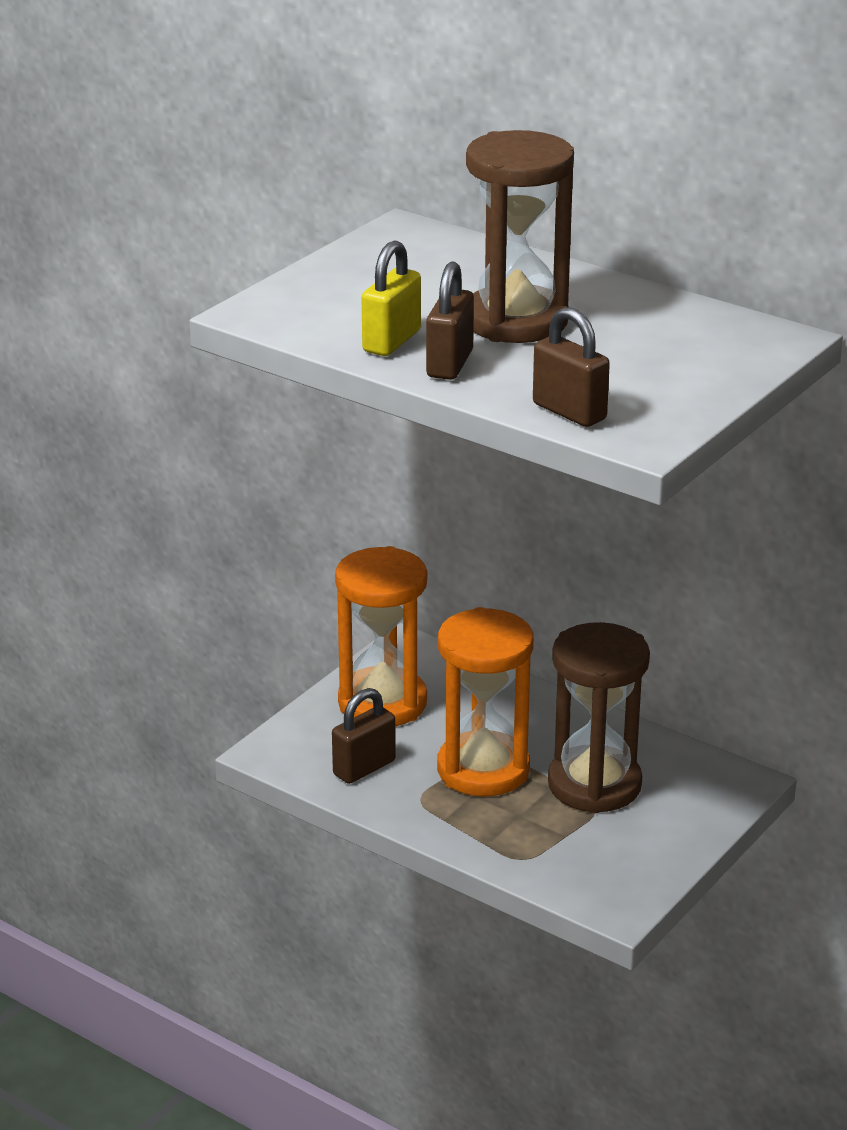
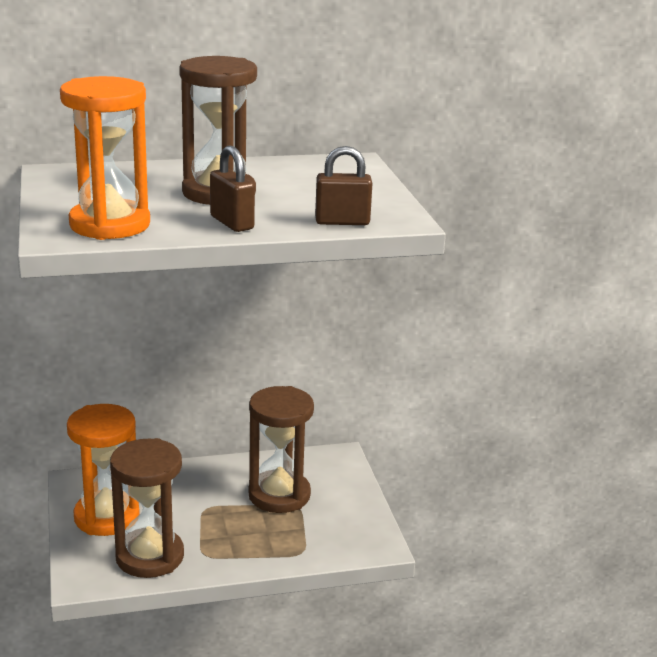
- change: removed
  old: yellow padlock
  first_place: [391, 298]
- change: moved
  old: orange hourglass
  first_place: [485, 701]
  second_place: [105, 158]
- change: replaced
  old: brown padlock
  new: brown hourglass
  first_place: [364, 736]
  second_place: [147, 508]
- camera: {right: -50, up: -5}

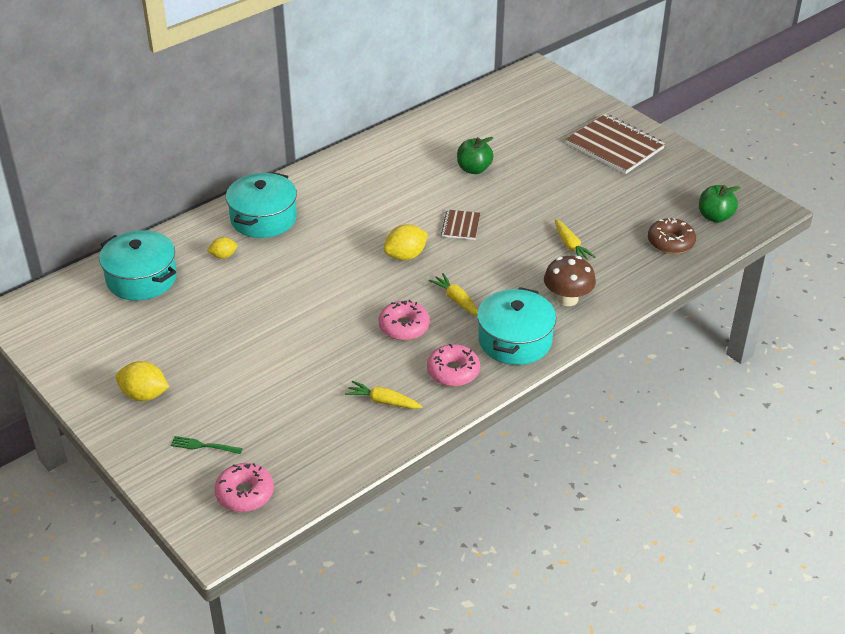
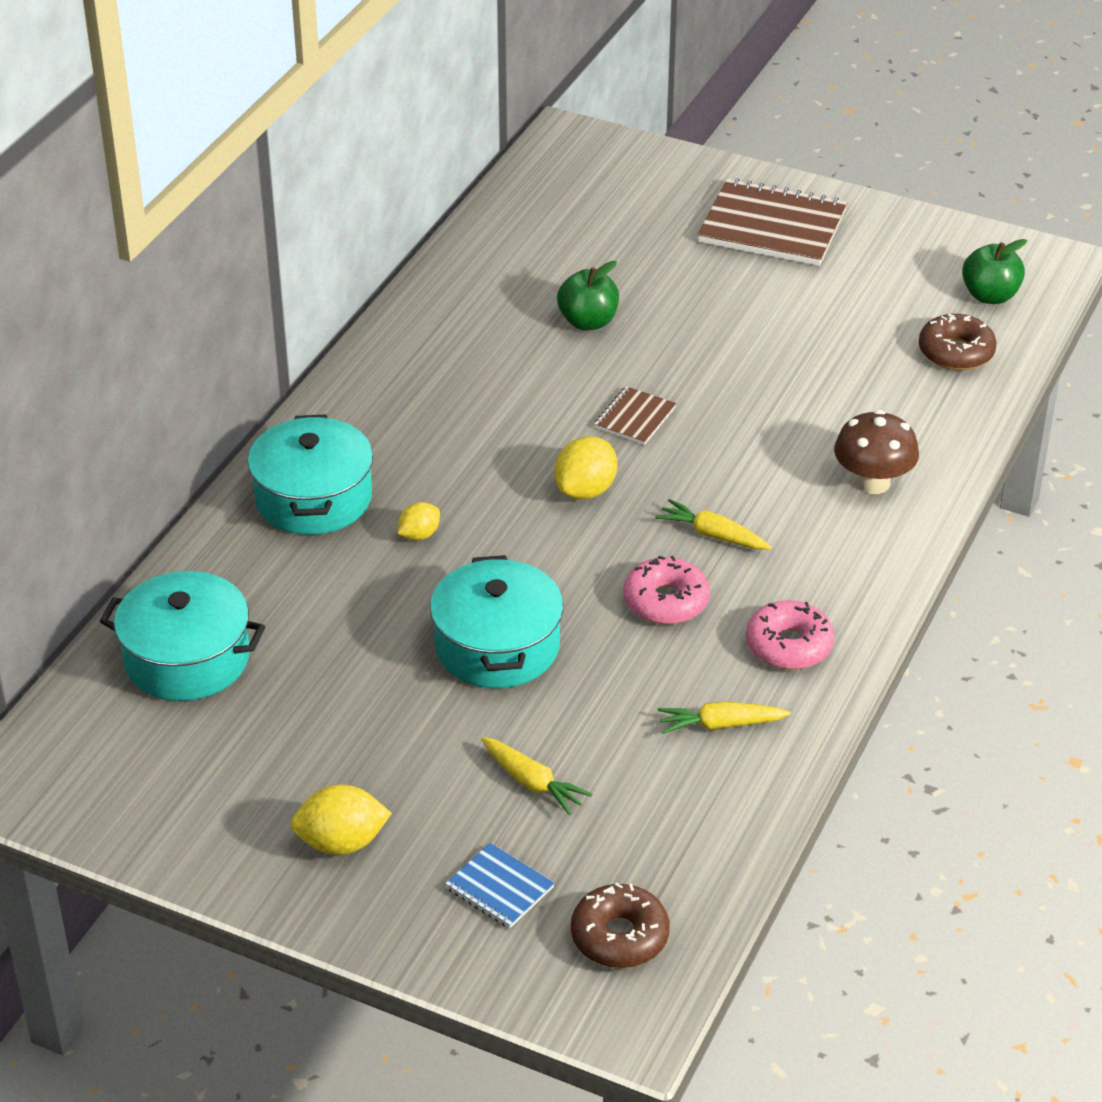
- change: moved
  old: yellow lemon
  first_place: [222, 248]
  second_place: [419, 521]
- change: moved
  old: turquoise pot
  first_place: [516, 326]
  second_place: [496, 621]
- change: moved
  old: yellow carrot
  first_place: [575, 239]
  second_place: [536, 776]
- change: replaced
  old: green fork
  new: blue notebook
  first_place: [207, 445]
  second_place: [499, 885]
- change: recoloured
  old: pink donut
  new: brown donut
  first_place: [244, 487]
  second_place: [620, 925]
- change: turned
  old: brown notebook
  first_place: [461, 225]
  second_place: [635, 415]
  degrees: 45
- camera: {right: -25, up: 0}

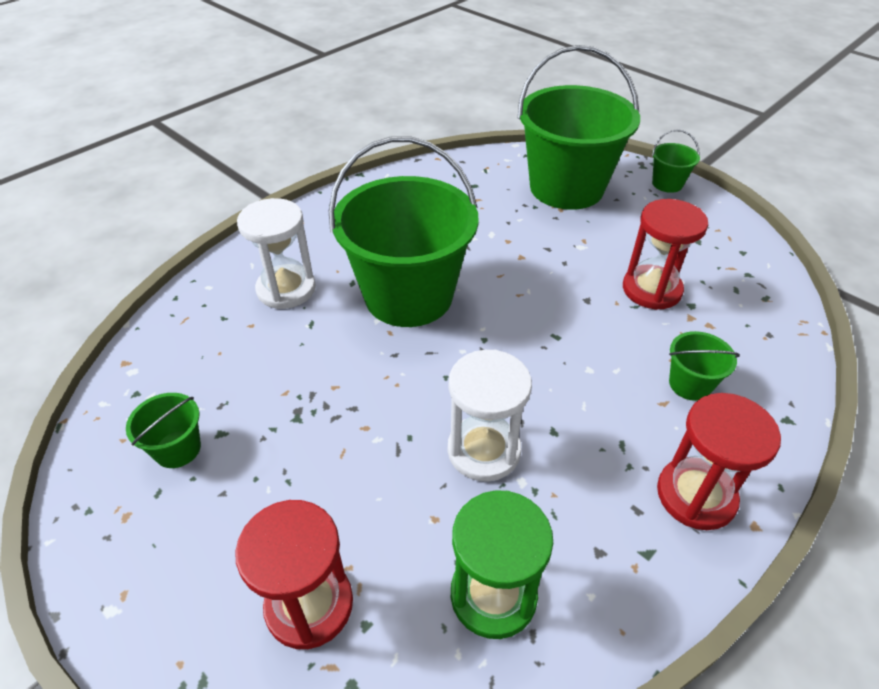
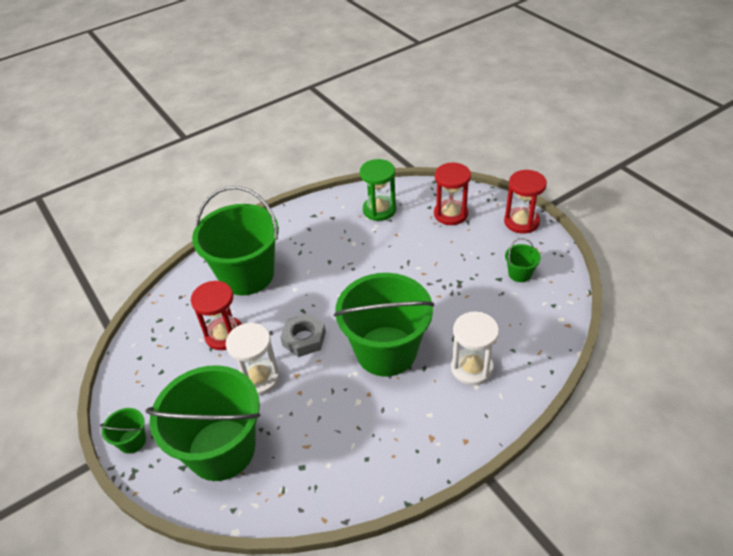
- change: added
  new: grey nut
  second_place: [303, 335]
- change: moved
  old: white hourglass
  first_place: [490, 416]
  second_place: [253, 359]
- change: moved
  old: red hourglass
  first_place: [719, 461]
  second_place: [525, 202]
- change: resized
  old: green bucket
  first_place: [704, 366]
  second_place: [235, 240]
  factor: 2.44
- camera: {right: -165, up: 0}

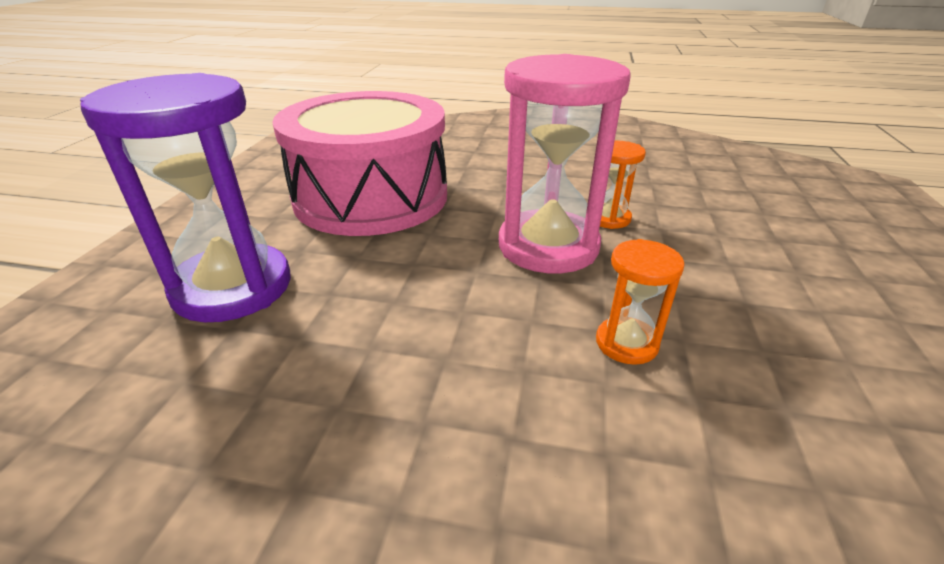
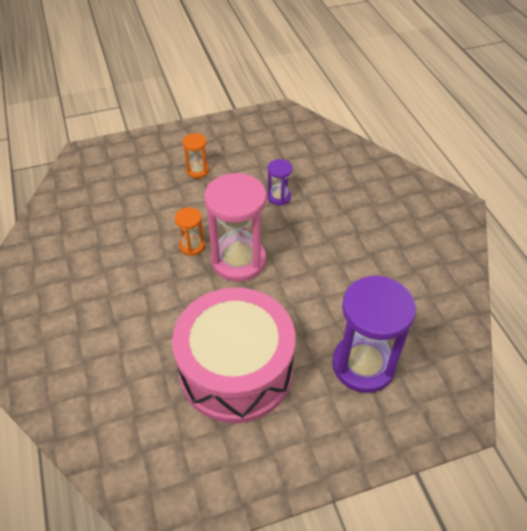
- change: added
  new: purple hourglass
  second_place: [279, 182]
- change: moved
  old: orange hourglass
  first_place: [640, 302]
  second_place: [196, 155]
- camera: {right: -120, up: 15}

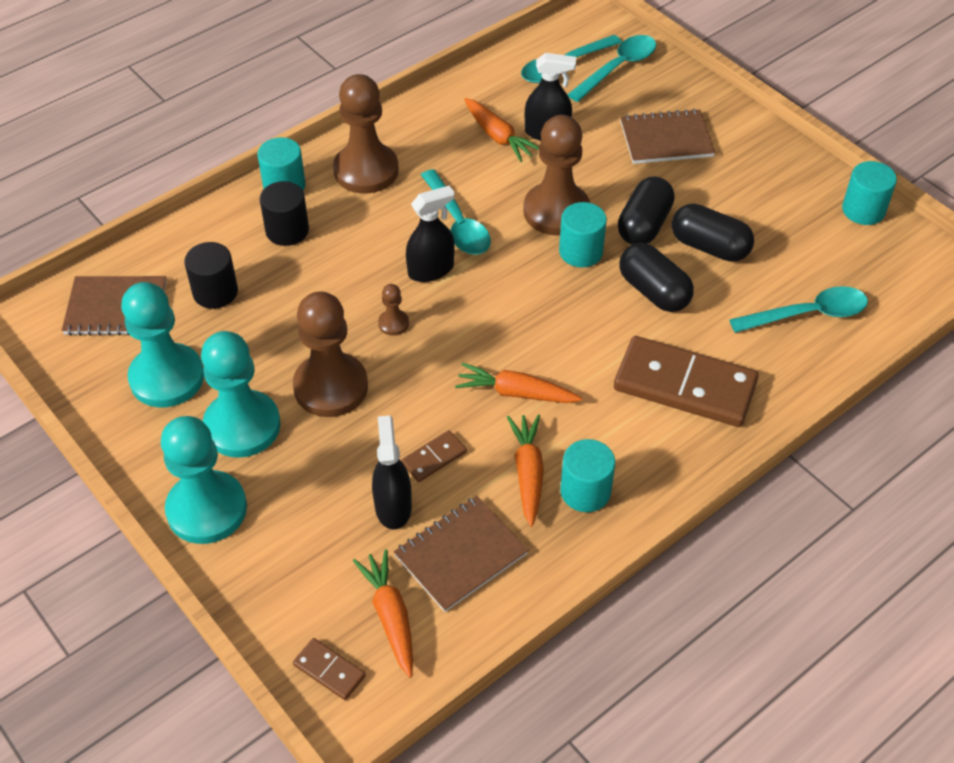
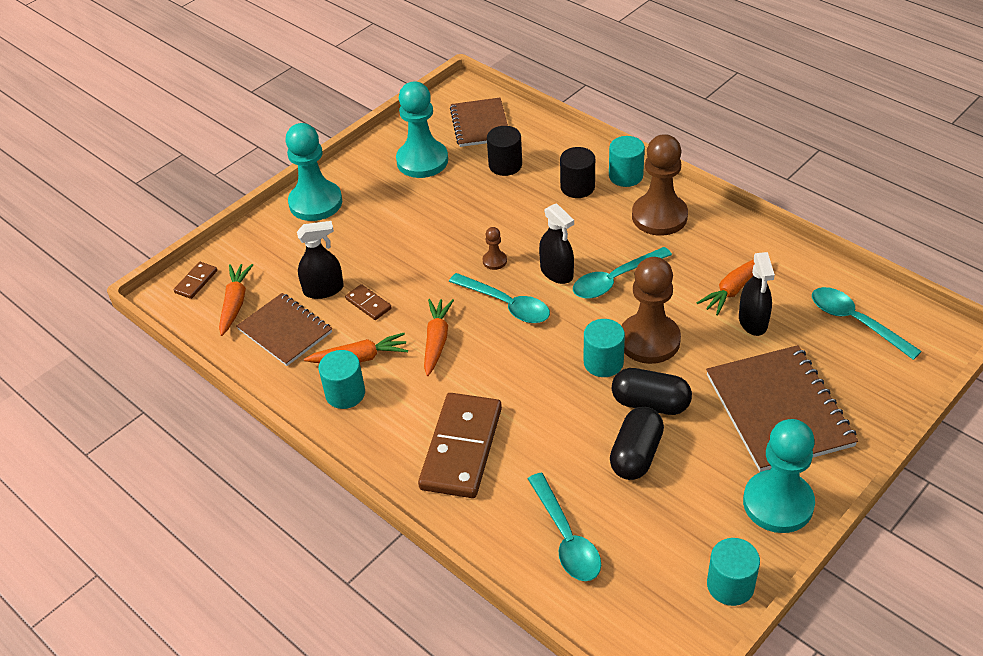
- change: removed
  old: brown pawn
  first_place: [330, 354]
- change: removed
  old: black capsule
  first_place: [656, 277]
- change: moved
  old: turquoise pawn
  first_place: [241, 394]
  second_place: [779, 476]
- change: moved
  old: turquoise spoon
  first_place: [611, 68]
  second_place: [499, 298]
- change: turned
  old: orange carrot
  first_place: [383, 613]
  second_place: [236, 300]
  degrees: -60
- change: resized
  old: brown notebook
  first_place: [667, 136]
  second_place: [782, 408]
  factor: 1.55
- camera: {right: 85, up: -5}

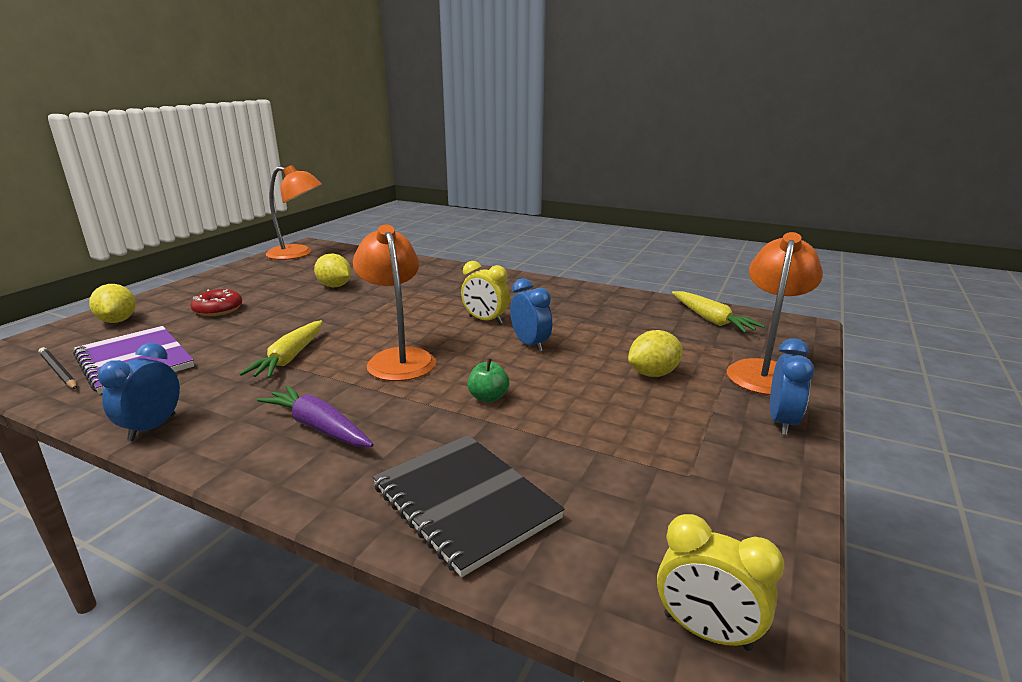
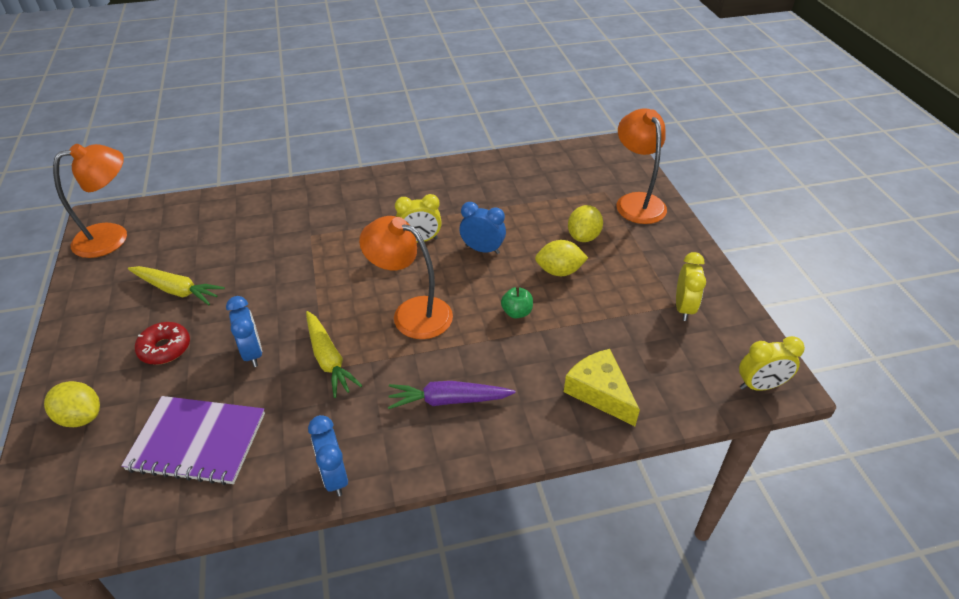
- change: removed
  old: black pencil
  first_place: [57, 368]
- change: added
  new: yellow clock
  second_place: [691, 286]
- change: moved
  old: yellow lemon
  first_place: [332, 270]
  second_place: [561, 258]
- change: moved
  old: yellow carrot
  first_place: [718, 312]
  second_place: [176, 285]
- change: moved
  old: blue clock
  first_place: [792, 386]
  second_place: [244, 331]
- change: replaced
  old: black notebook
  new: yellow cheese
  first_place: [469, 506]
  second_place: [602, 387]
- camera: {right: -40, up: 20}

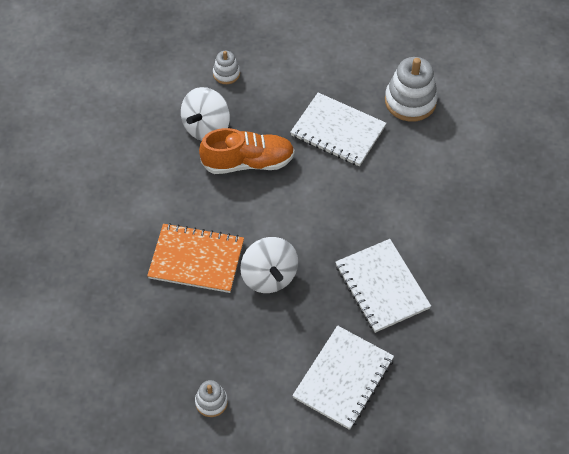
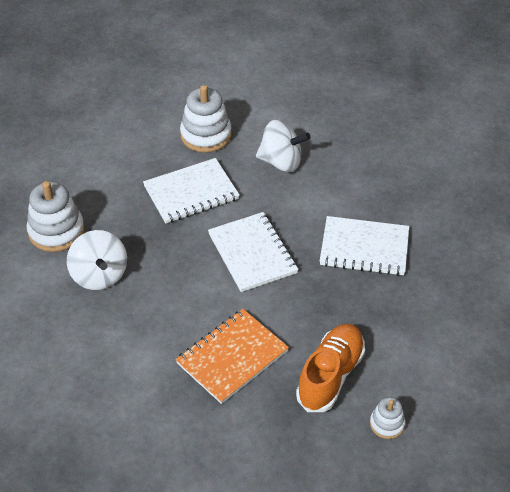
- change: moved
  old: orange shoe
  first_place: [247, 151]
  second_place: [330, 368]
- change: moved
  old: white spinning top
  first_place: [269, 265]
  second_place: [283, 146]
- change: moved
  old: white notebook
  first_place: [343, 377]
  second_place: [253, 252]
- change: resized
  old: white stacking toy
  first_place: [226, 67]
  second_place: [56, 216]
  factor: 1.88
- camera: {right: -55, up: -10}

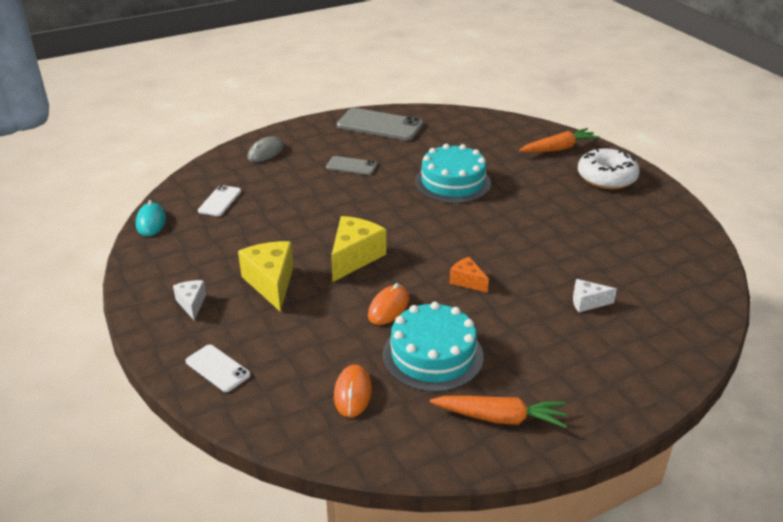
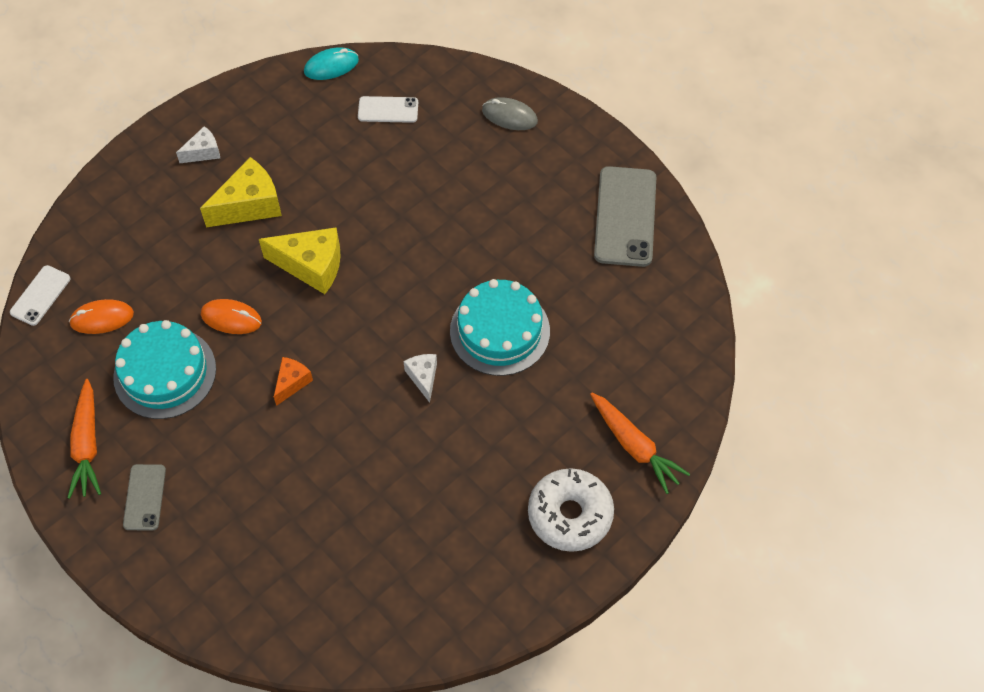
- change: moved
  old: white phone
  first_place: [218, 368]
  second_place: [40, 295]
- change: moved
  old: grey phone
  first_place: [351, 165]
  second_place: [144, 497]
- change: moved
  old: white cheese
  first_place: [595, 295]
  second_place: [420, 378]
- camera: {right: 75, up: 25}

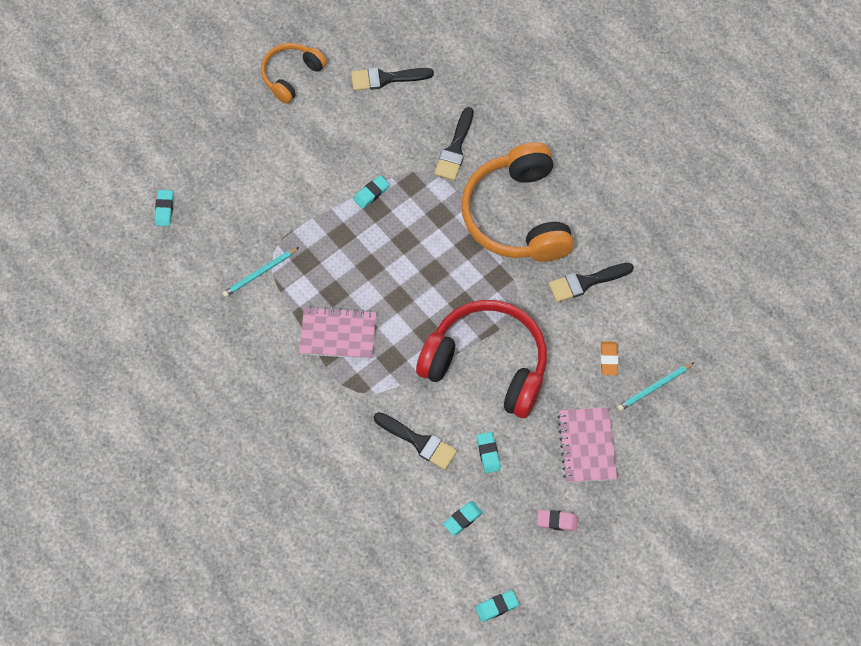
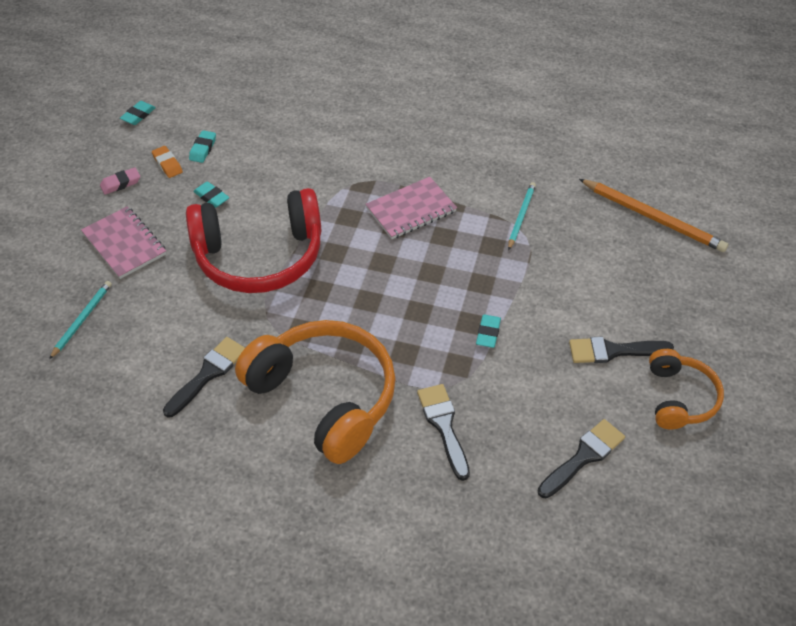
- change: moved
  old: black brush
  first_place: [415, 441]
  second_place: [621, 350]
- change: moved
  old: orange eraser
  first_place: [609, 358]
  second_place: [167, 162]
- change: replaced
  old: turquoise eraser
  new: orange pencil
  first_place: [164, 208]
  second_place: [653, 215]
- camera: {right: 145, up: -15}

